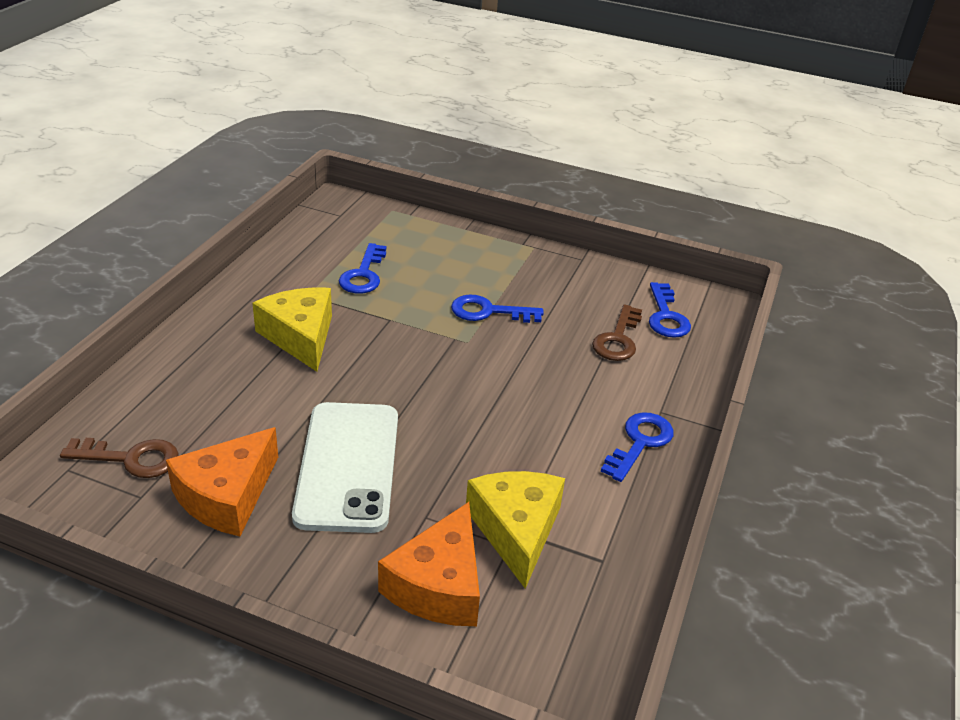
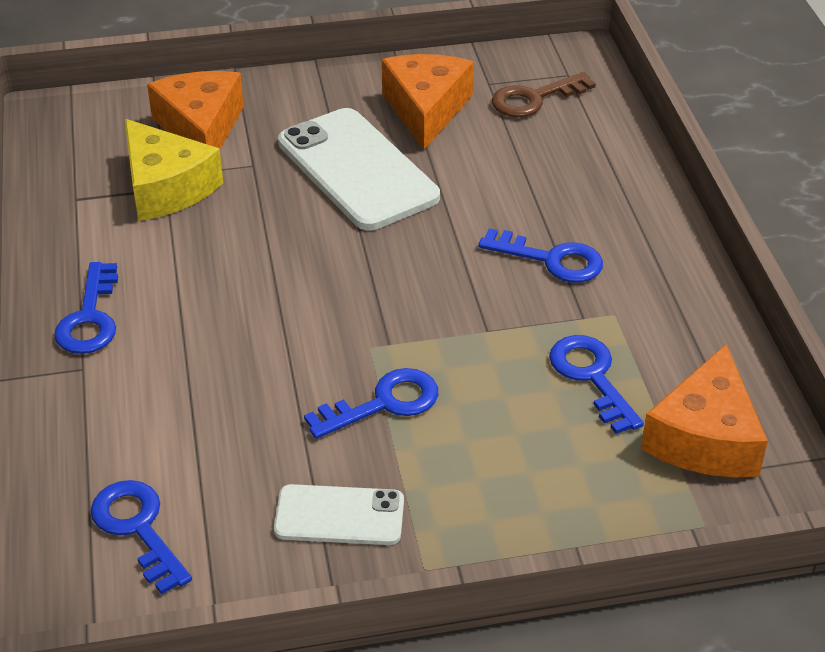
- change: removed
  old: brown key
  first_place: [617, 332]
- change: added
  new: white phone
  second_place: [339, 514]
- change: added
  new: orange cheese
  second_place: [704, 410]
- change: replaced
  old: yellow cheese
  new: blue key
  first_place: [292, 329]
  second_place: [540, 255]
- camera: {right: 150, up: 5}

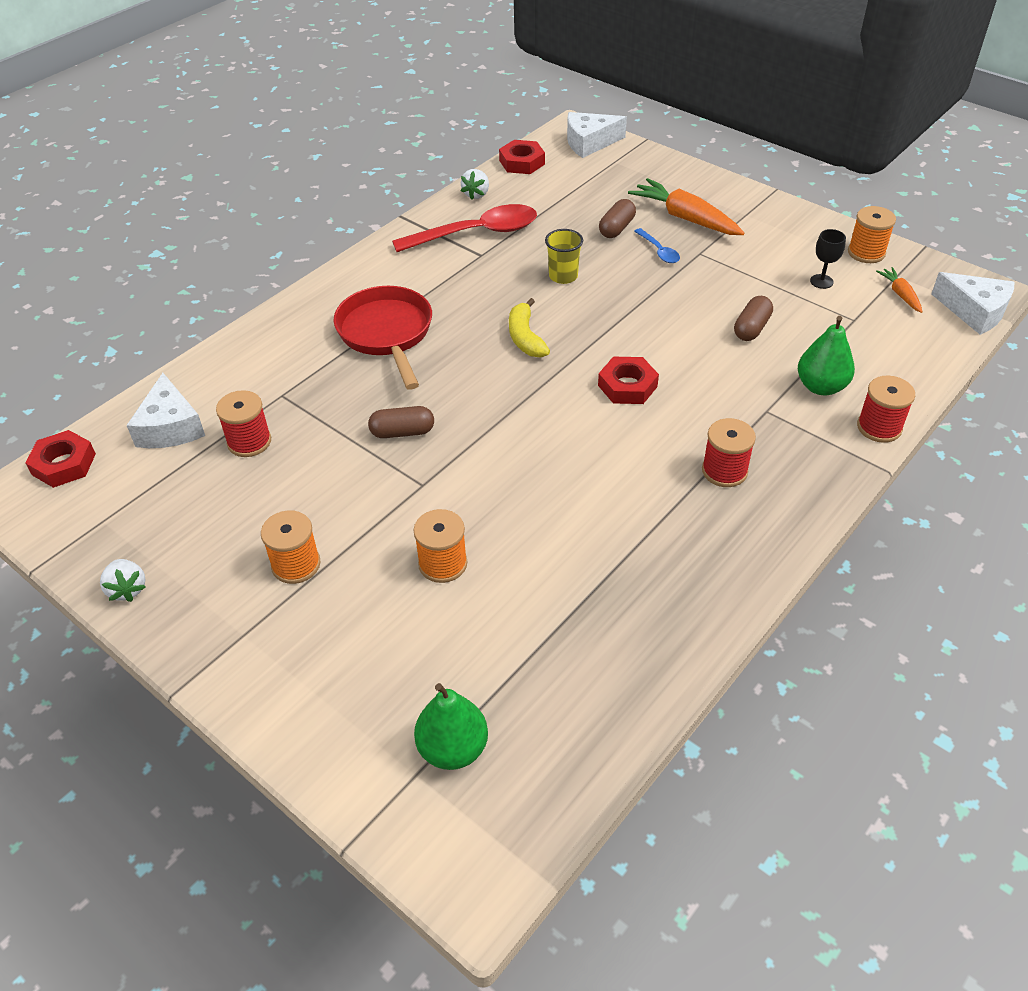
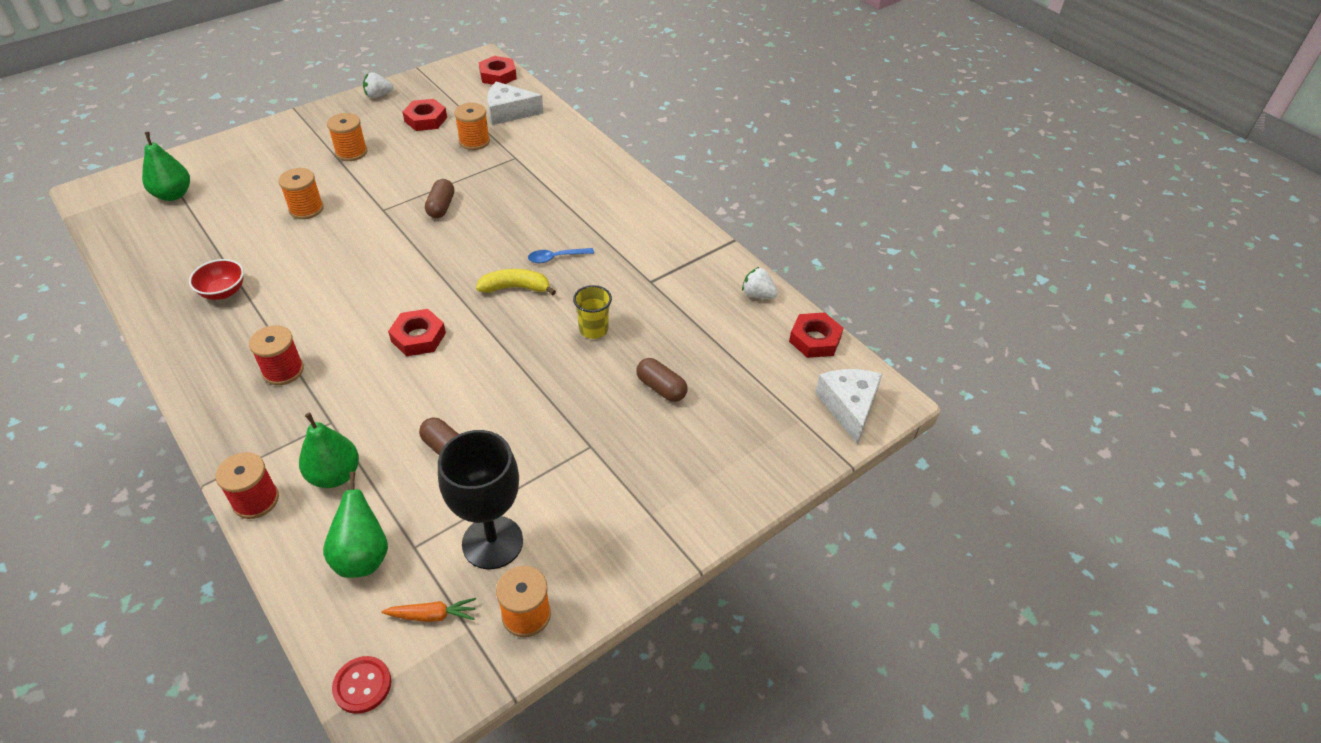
- change: removed
  old: red pan
  first_place: [383, 338]
- change: removed
  old: red spoon
  first_place: [464, 228]
- change: removed
  old: orange carrot
  first_place: [686, 206]
- change: added
  new: red bowl
  second_place: [216, 279]
- change: added
  new: green pear
  second_place: [355, 524]
- change: added
  new: red nut
  second_place: [424, 115]
- change: moved
  old: blue spoon
  first_place: [657, 245]
  second_place: [561, 255]
- change: replaced
  old: white cheese
  new: red button
  first_place: [972, 303]
  second_place: [361, 685]
- change: recoloured
  old: red spool
  new: orange spool
  first_place: [243, 423]
  second_place: [472, 126]
- change: resized
  old: black goblet
  first_place: [828, 259]
  second_place: [480, 499]
  factor: 2.19
- camera: {right: 100, up: 0}

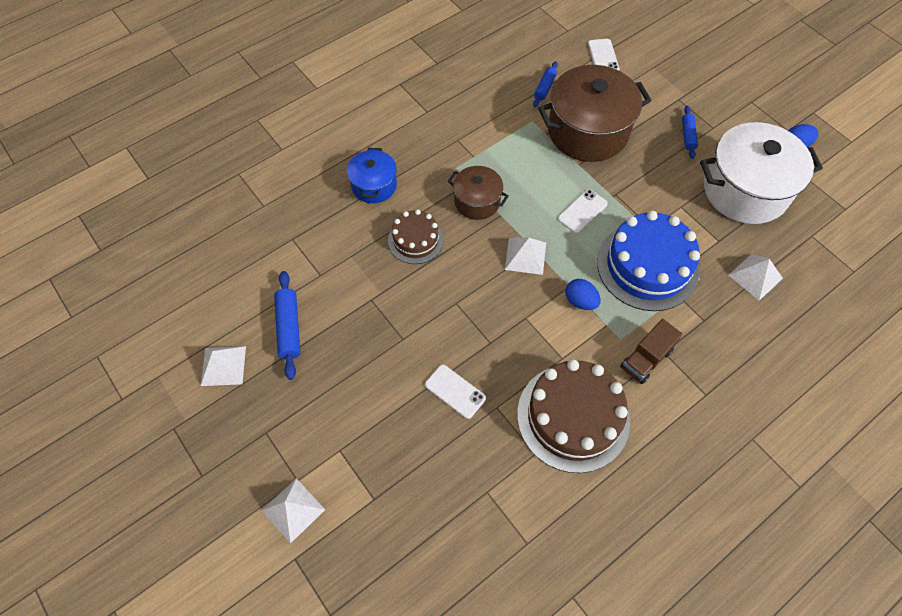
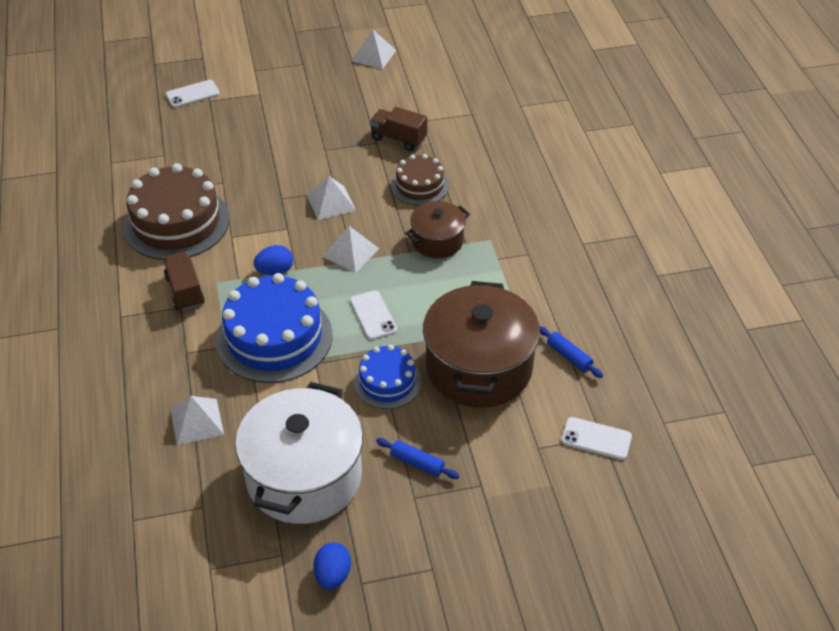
- change: removed
  old: blue rolling pin
  first_place: [287, 325]
- change: removed
  old: blue pot
  first_place: [372, 175]
- change: added
  new: blue cake
  second_place: [387, 377]
- change: added
  new: brown truck
  second_place: [398, 129]
- change: moved
  old: white pyramid
  first_place: [293, 511]
  second_place: [331, 198]
- change: moved
  old: white phone
  first_place: [455, 392]
  second_place: [193, 94]
- camera: {right: 115, up: -15}

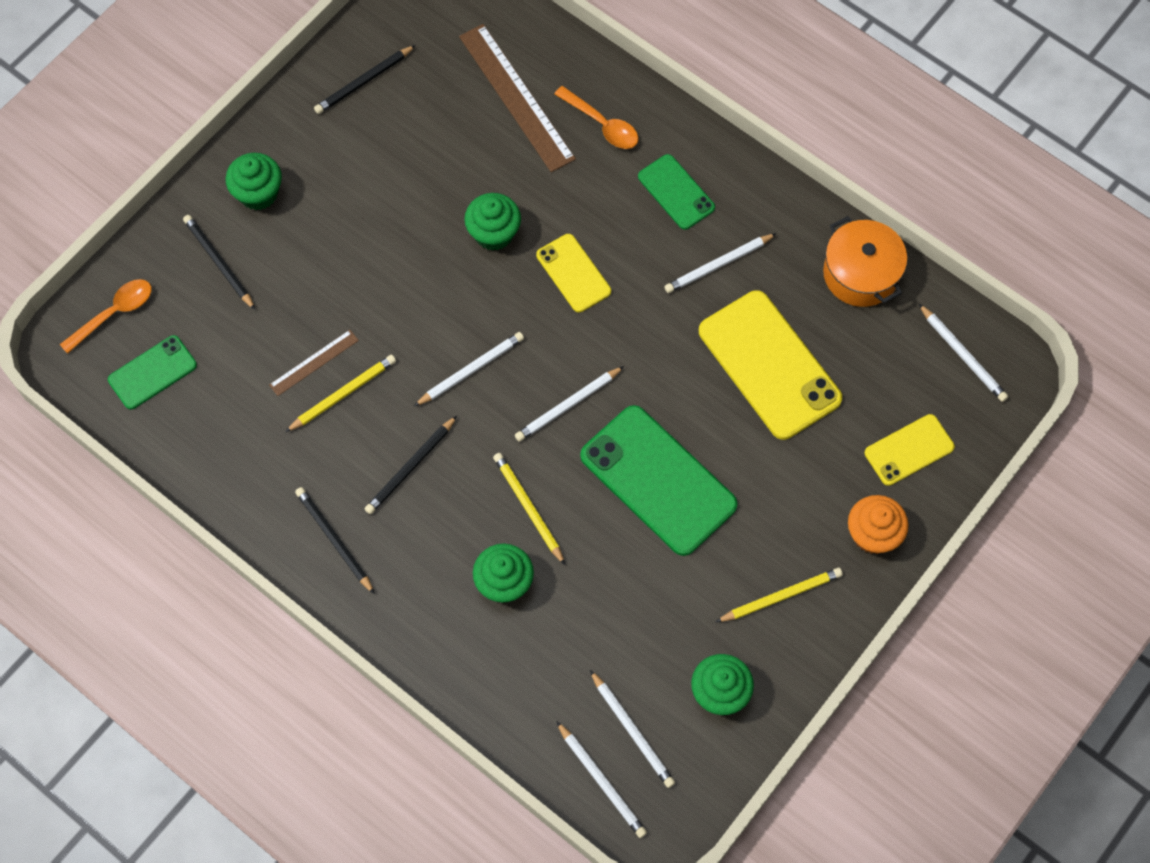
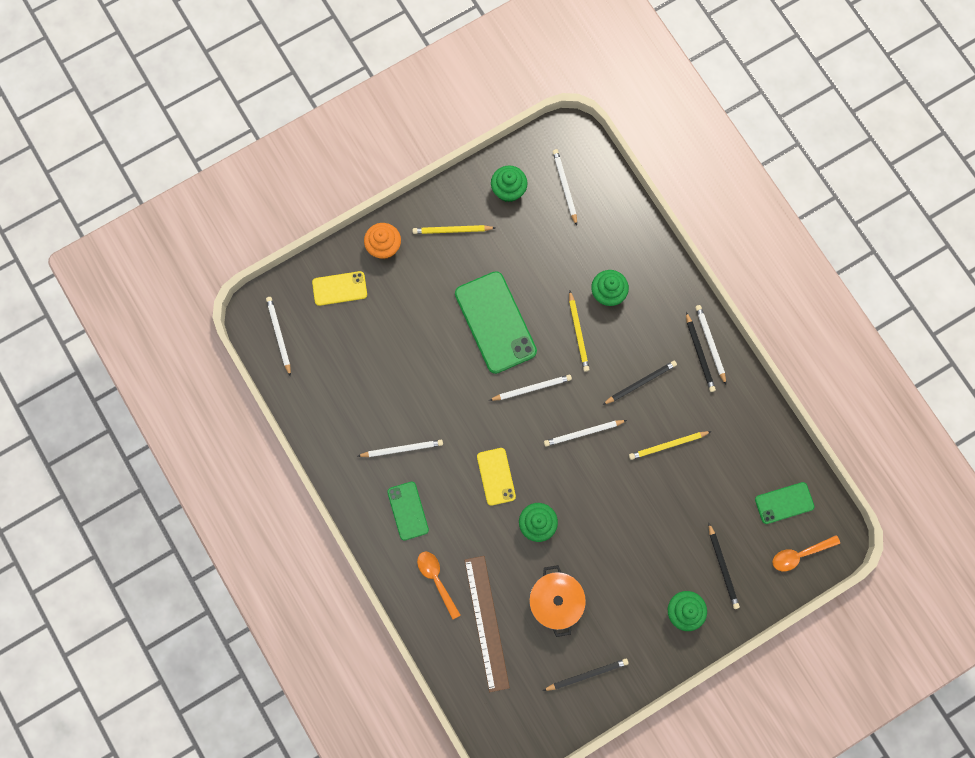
- change: removed
  old: brown ruler
  first_place: [314, 363]
- change: removed
  old: yellow phone
  first_place: [770, 365]
- change: moved
  old: white pencil
  first_place: [601, 779]
  second_place: [710, 345]
- change: moved
  old: orange pot
  first_place: [865, 261]
  second_place: [557, 601]
- camera: {right: -160, up: 10}

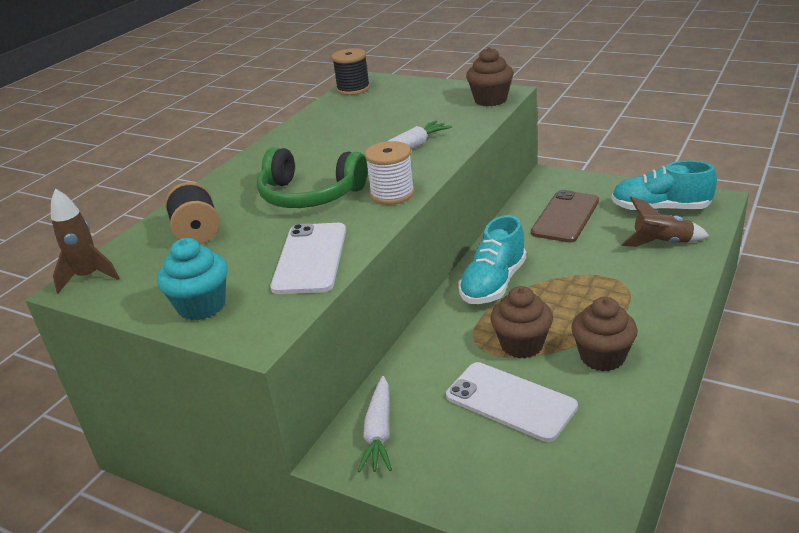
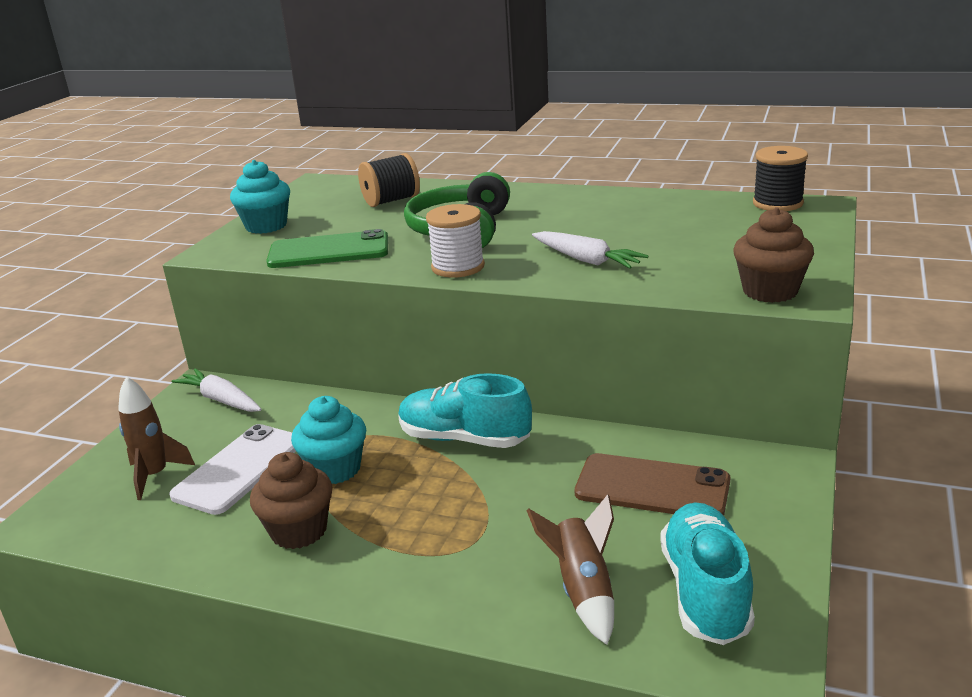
- change: moved
  old: brown rocket
  first_place: [85, 240]
  second_place: [156, 438]
- change: recoloured
  old: white phone
  new: green phone
  first_place: [308, 258]
  second_place: [327, 248]
- change: recoloured
  old: brown cupcake
  new: turquoise cupcake
  first_place: [521, 322]
  second_place: [328, 440]
- change: turned
  old: white carrot
  first_place: [375, 424]
  second_place: [216, 390]
  degrees: 45
- camera: {right: 80, up: -5}

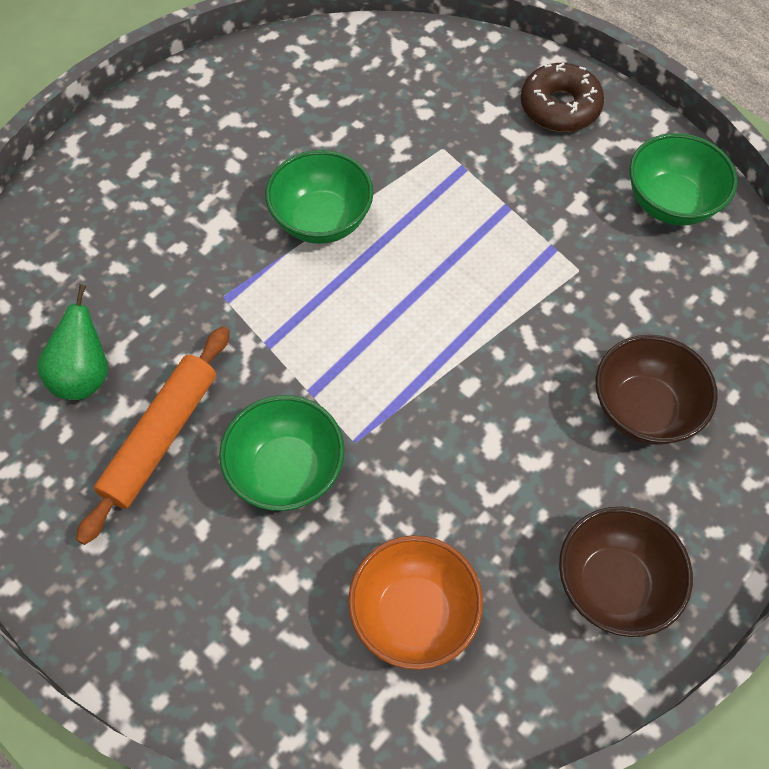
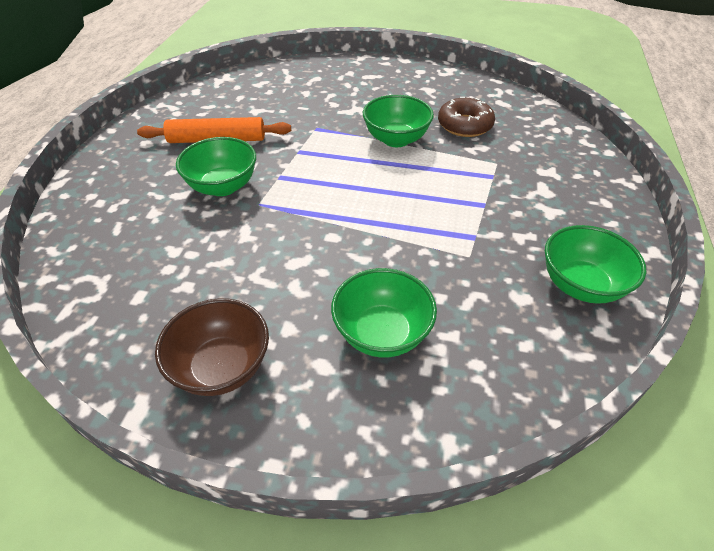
- change: removed
  old: green pear
  first_place: [72, 342]
- change: removed
  old: orange bowl
  first_place: [415, 602]
- change: moved
  old: brown donut
  first_place: [562, 97]
  second_place: [466, 117]
- change: recoloured
  old: brown bowl
  new: green bowl
  first_place: [657, 390]
  second_place: [384, 313]
- camera: {right: 60, up: -15}

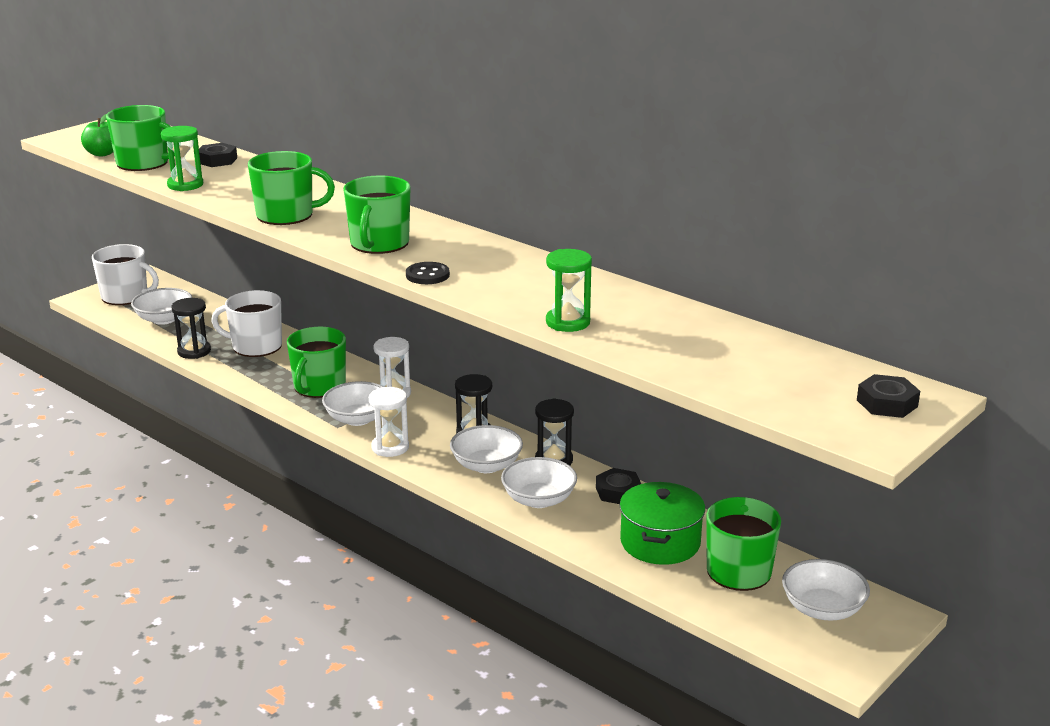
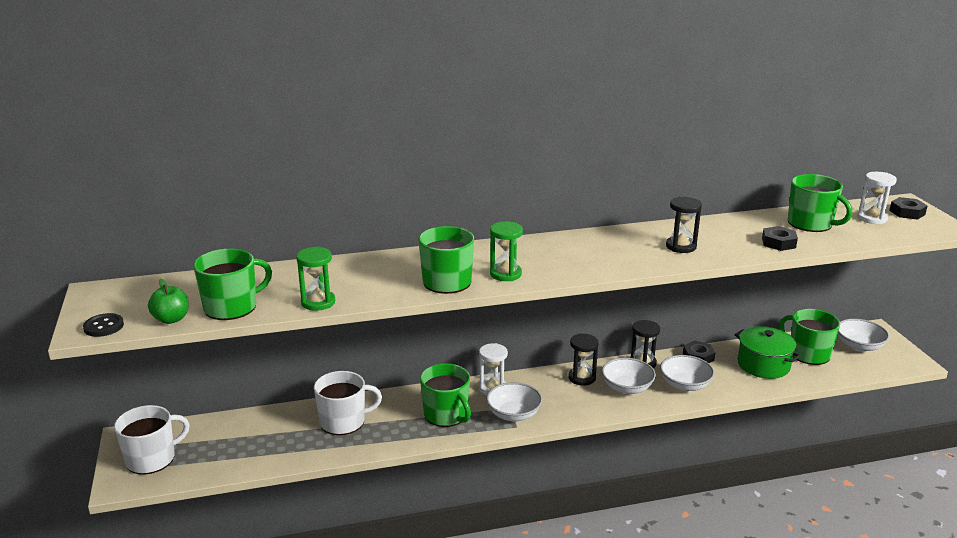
- change: removed
  old: white bowl
  first_place: [161, 306]
- change: moved
  old: black hourglass
  first_place: [191, 328]
  second_place: [684, 225]
- change: moved
  old: black nut
  first_place: [218, 155]
  second_place: [780, 238]
- change: moved
  old: green mug
  first_place: [376, 214]
  second_place: [820, 203]
- change: moved
  old: white hourglass
  first_place: [389, 422]
  second_place: [877, 198]
- change: moved
  old: black button
  first_place: [428, 273]
  second_place: [103, 325]
- change: moved
  old: green hourglass
  first_place: [569, 290]
  second_place: [506, 251]
- change: turned
  old: white mug
  first_place: [246, 323]
  second_place: [348, 403]
  degrees: -150
- camera: {right: -55, up: 0}

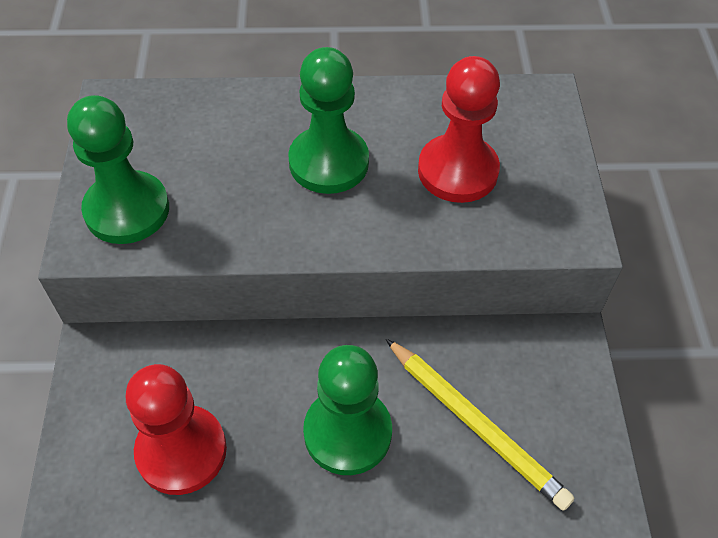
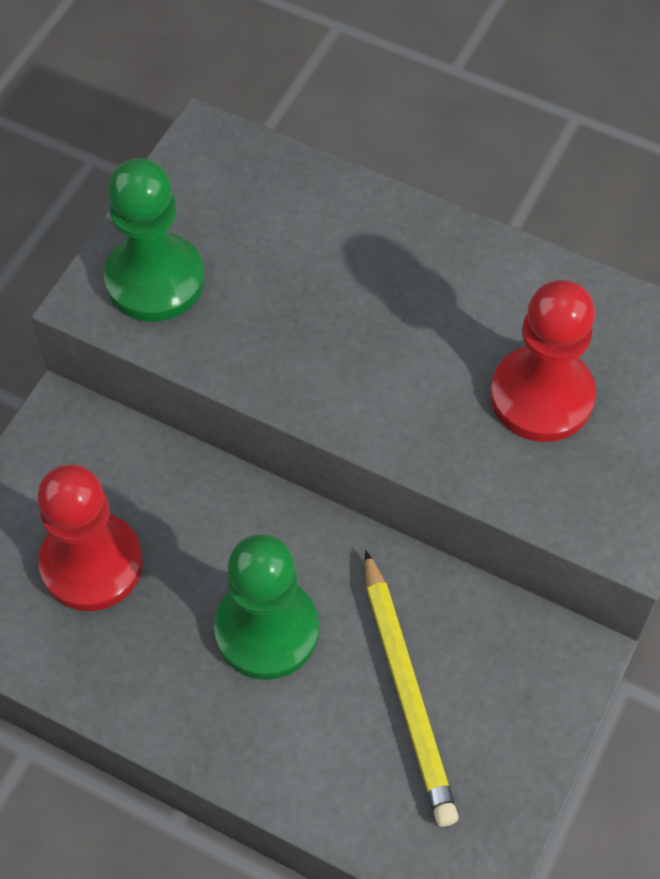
- change: removed
  old: green pawn
  first_place: [328, 120]
- camera: {right: 30, up: 5}

